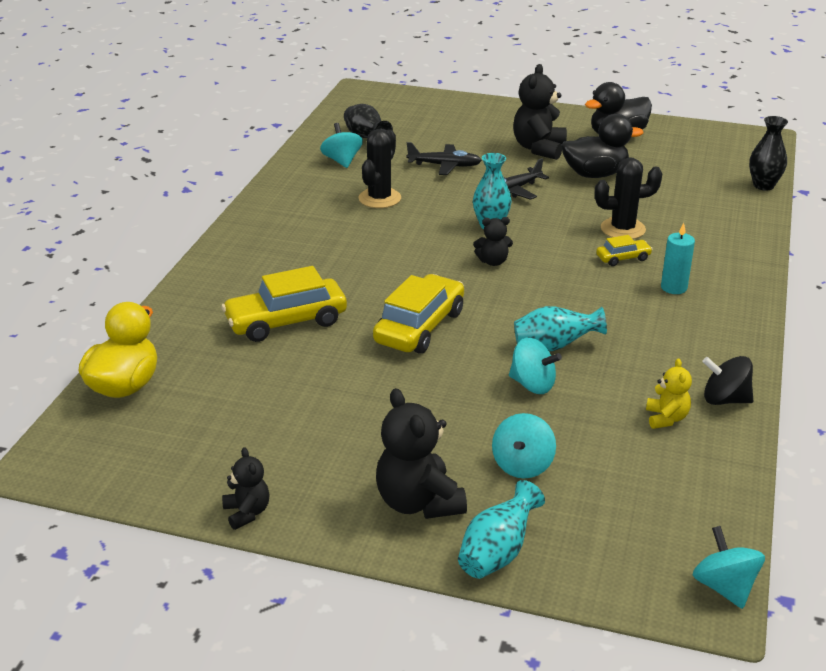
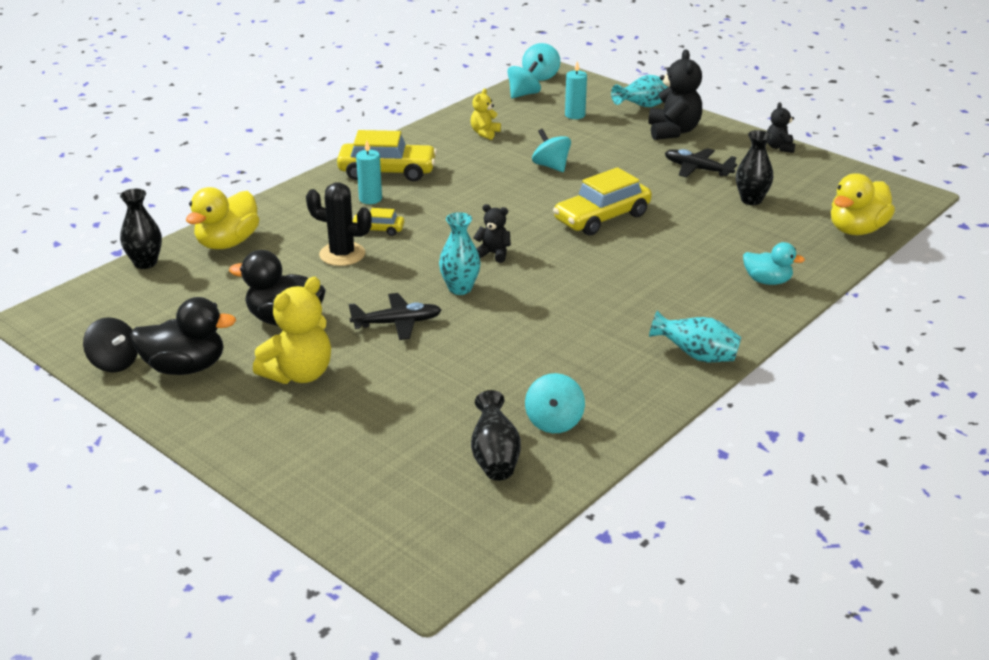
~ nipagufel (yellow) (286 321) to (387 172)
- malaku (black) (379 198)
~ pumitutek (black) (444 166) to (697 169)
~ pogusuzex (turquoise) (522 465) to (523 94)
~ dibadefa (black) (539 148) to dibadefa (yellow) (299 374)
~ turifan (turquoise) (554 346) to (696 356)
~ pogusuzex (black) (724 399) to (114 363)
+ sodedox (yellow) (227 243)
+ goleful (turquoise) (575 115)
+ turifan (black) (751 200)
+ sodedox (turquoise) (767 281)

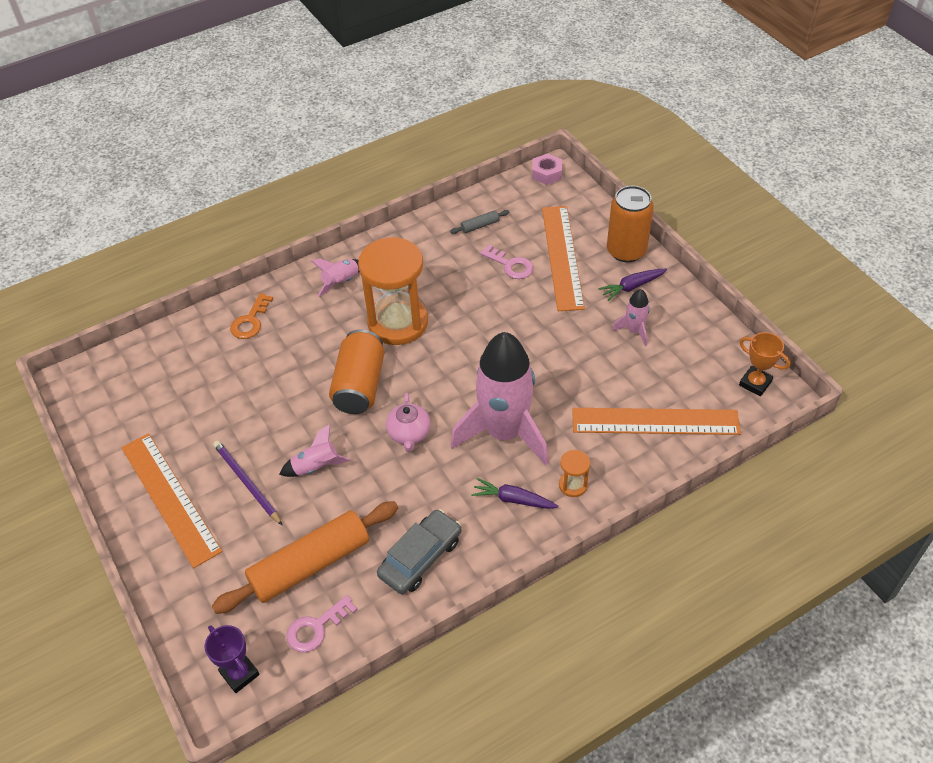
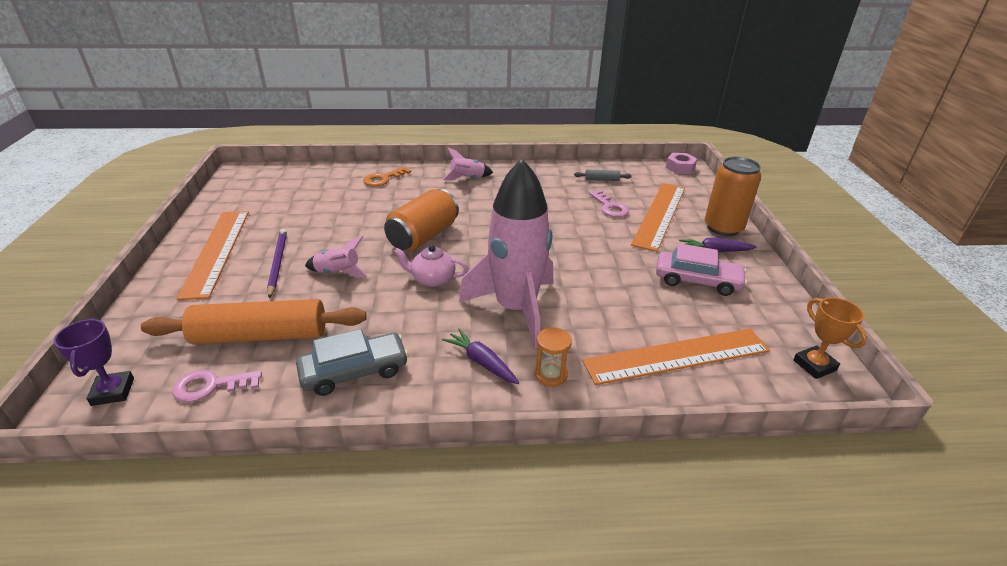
- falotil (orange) (398 322)
~ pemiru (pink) (409 434) = (432 279) 75 degrees clockwise
~ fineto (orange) (655 421) = (676 356) 45 degrees counterclockwise
~ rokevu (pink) (634 331) to nipagufel (pink) (697 281)

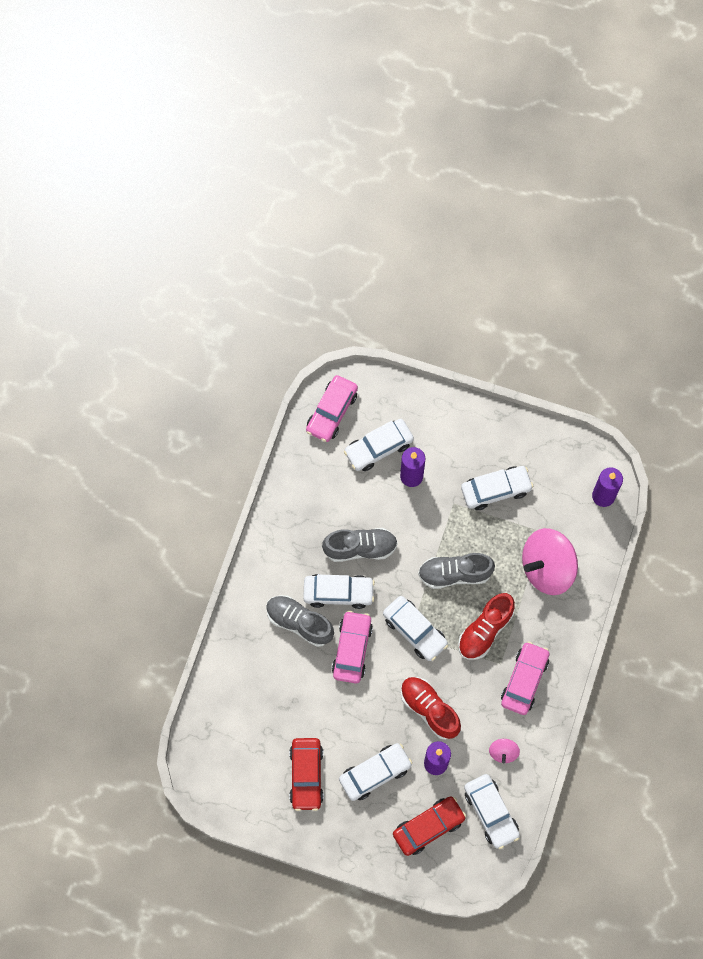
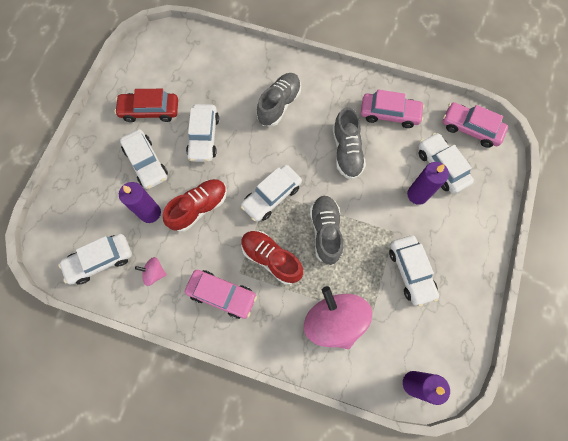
~ nipagufel (white) (338 593) to (204 137)
~ nipagufel (pink) (352 649) to (389 114)
- nipagufel (red) (428 827)

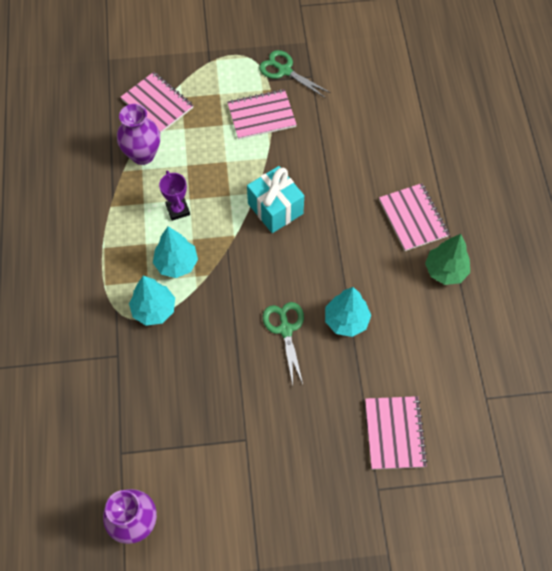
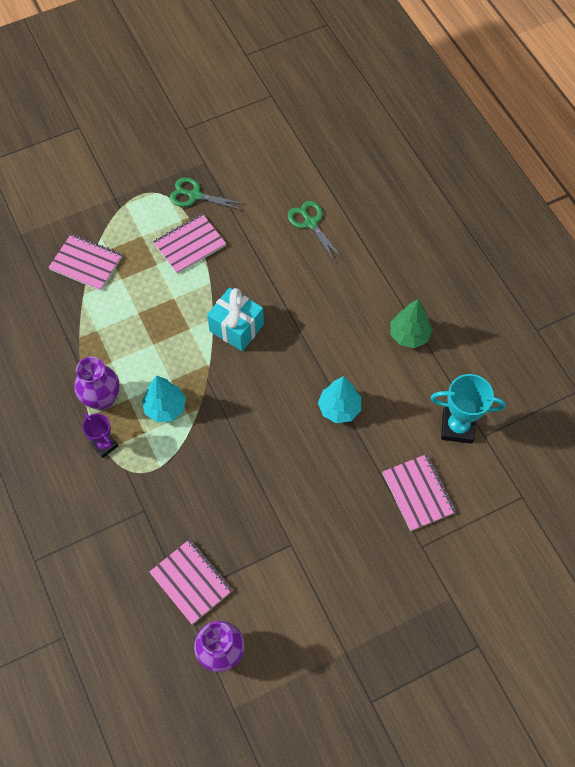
~ turifan (purple) (143 155) to (102 399)
- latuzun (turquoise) (154 310)
~ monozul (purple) (178 210) to (104 445)
~ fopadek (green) (285 329) to (310 223)
~ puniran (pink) (413 218) to (191 582)
+ monozul (turquoise) (457 427)

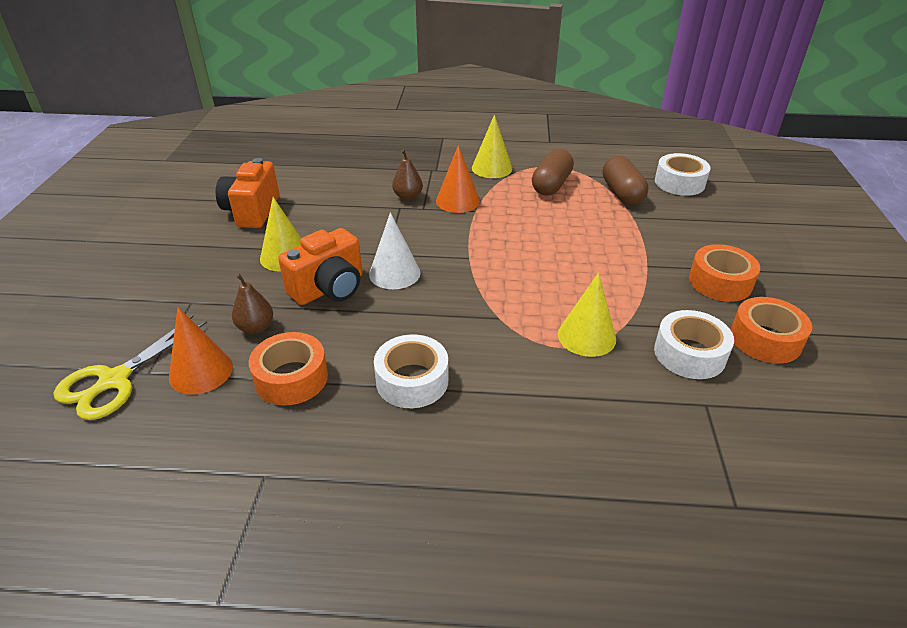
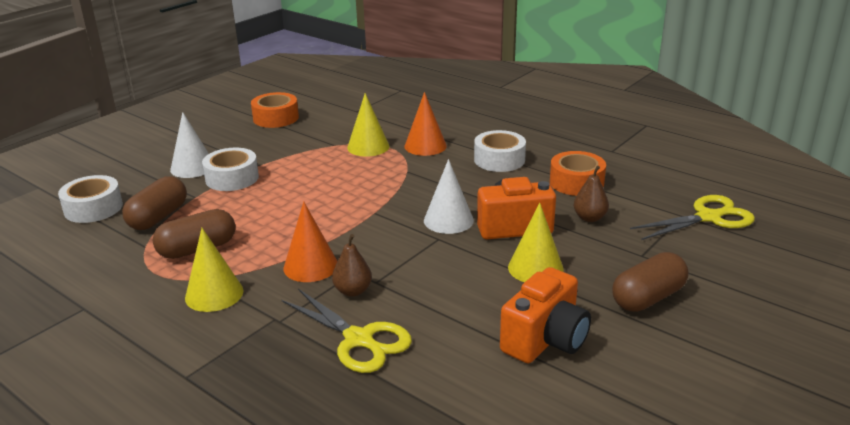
~ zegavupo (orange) (201 371) to (425 146)
~ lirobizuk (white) (689 354) to (232 178)
- lirobizuk (orange) (720 282)
+ zegavupo (white) (193 167)
+ fopadek (yellow) (358 339)
+ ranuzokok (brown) (648 298)

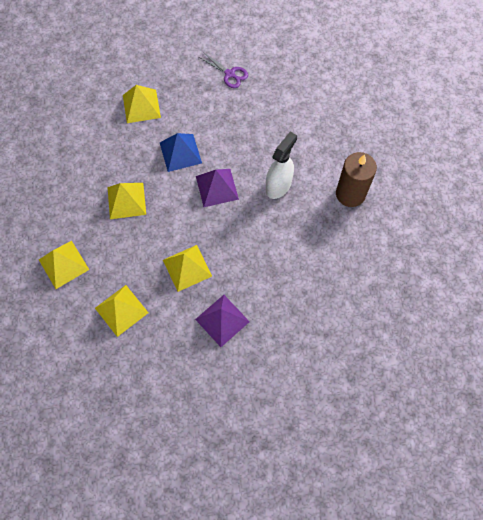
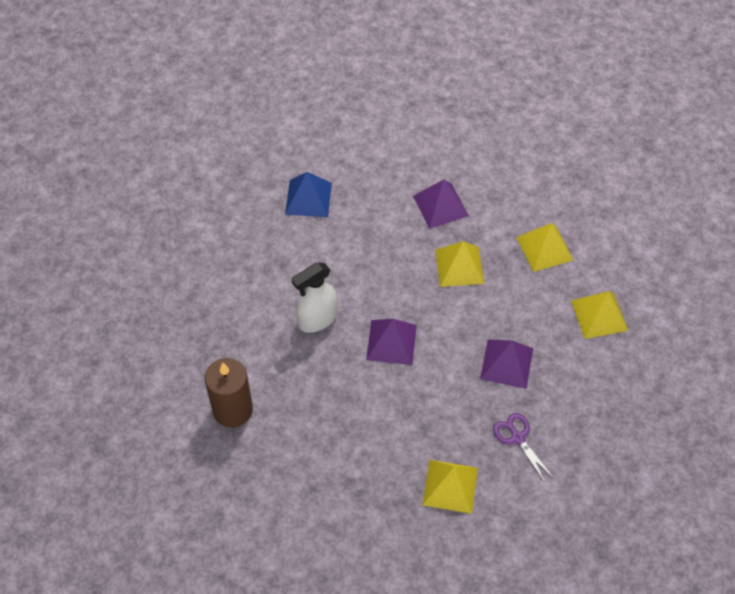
~ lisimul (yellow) (126 200) to lisimul (purple) (506 363)
~ lisimul (blue) (180 152) to (308 198)
~ fopadek (purple) (229 74) to (517 438)
~ goleful (brown) (350 194) to (232 410)

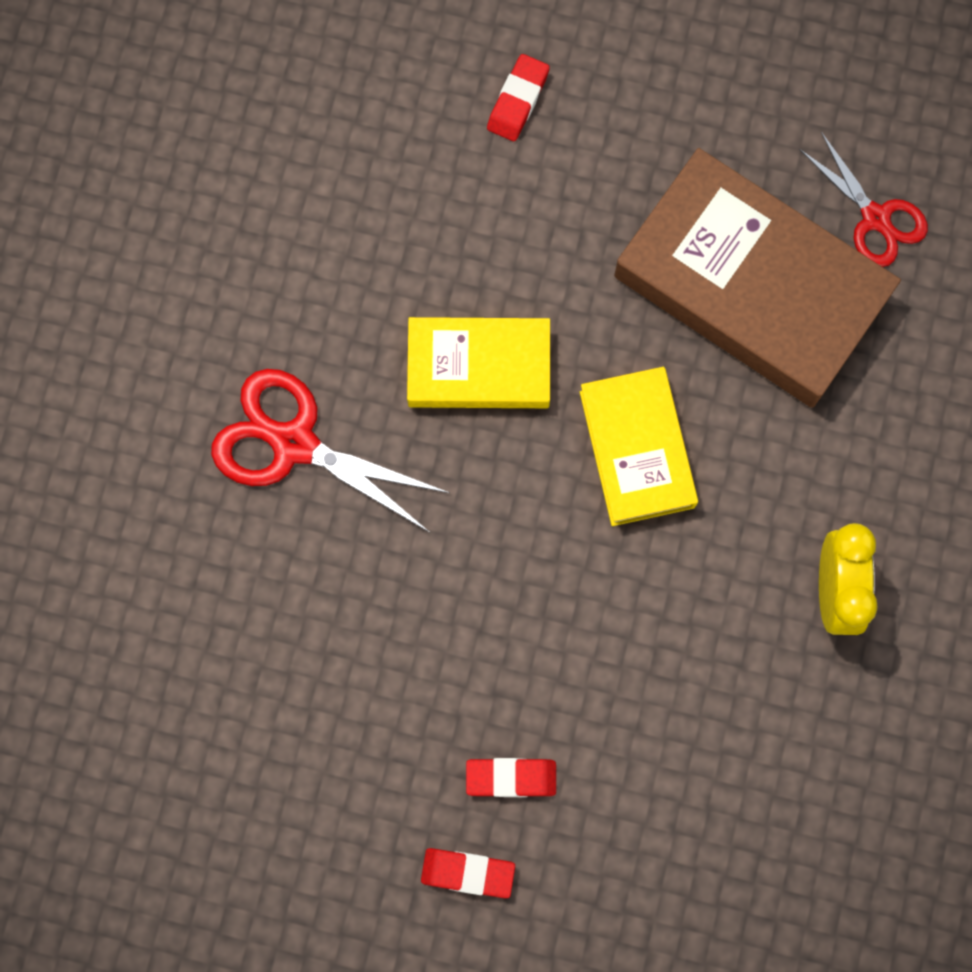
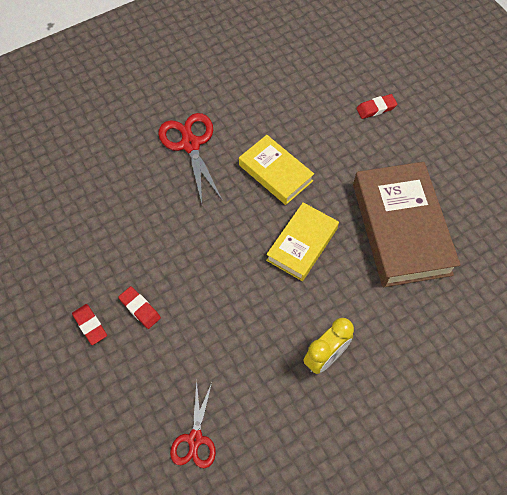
~ fopadek (red) (875 218) to (195 439)

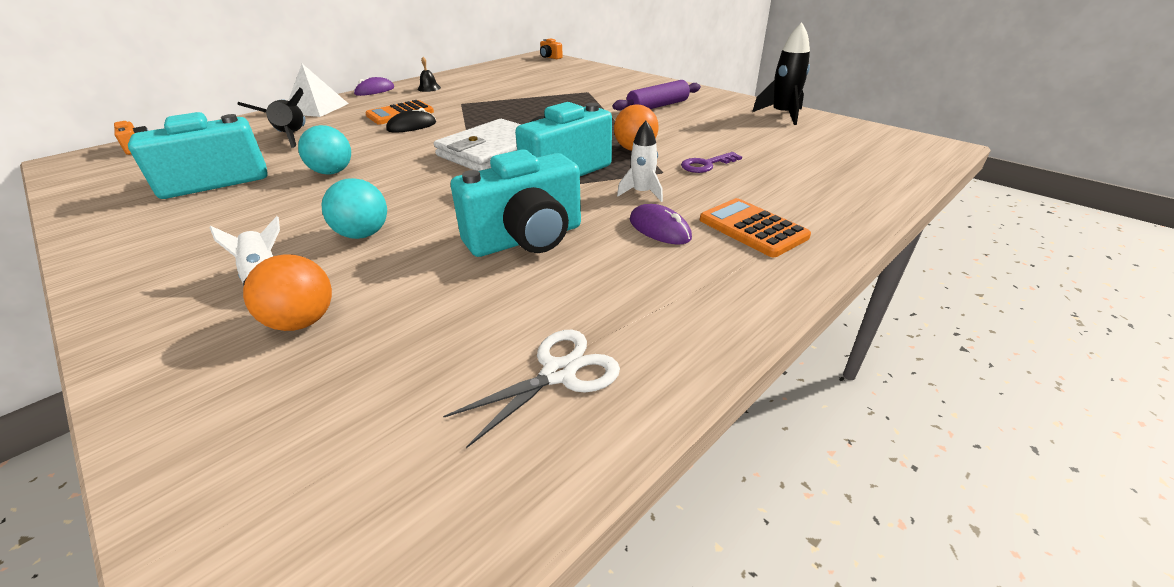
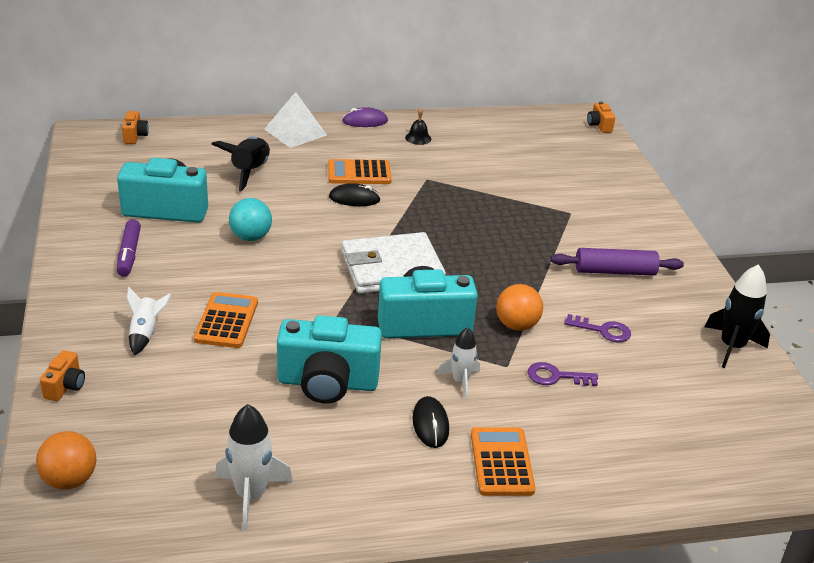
~ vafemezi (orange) (302 321) to (70 479)
~ vafemezi (turquoise) (363 234) to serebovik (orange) (226 321)
~ fopadek (white) (559 373) to rokevu (white) (251 495)
~ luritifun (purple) (659 229) to luritifun (black) (430 424)
+ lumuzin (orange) (65 386)
+ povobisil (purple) (129 254)
+ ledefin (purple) (602 330)

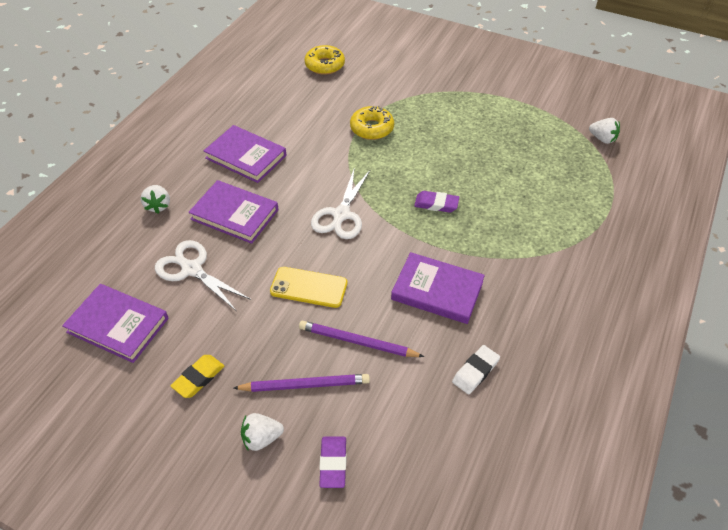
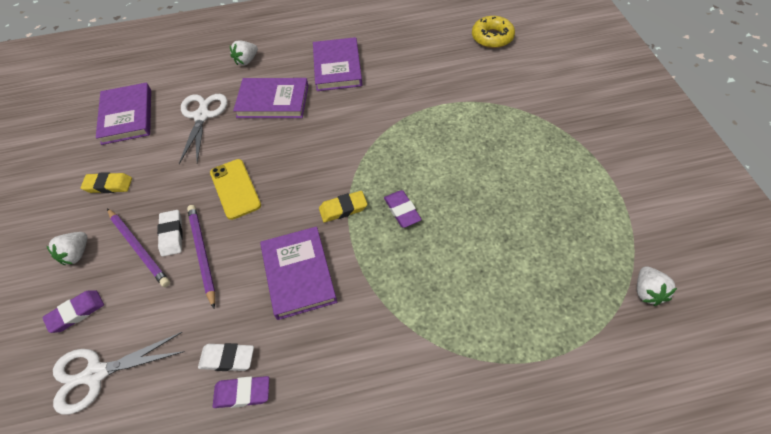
~ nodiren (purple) (234 214) = (273 101) 75 degrees counterclockwise
~ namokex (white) (261 438) = (76 254) 105 degrees counterclockwise
~ fopadek (white) (341 215) to (96 374)
- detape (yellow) (372 128)
+ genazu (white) (172 235)
+ genazu (purple) (242 393)
+ genazu (yellow) (343 209)

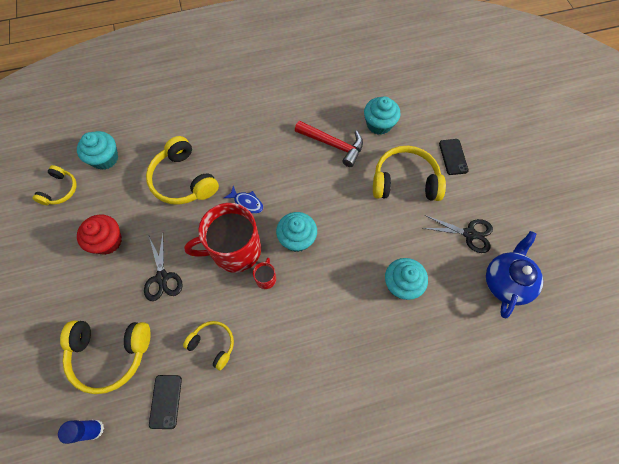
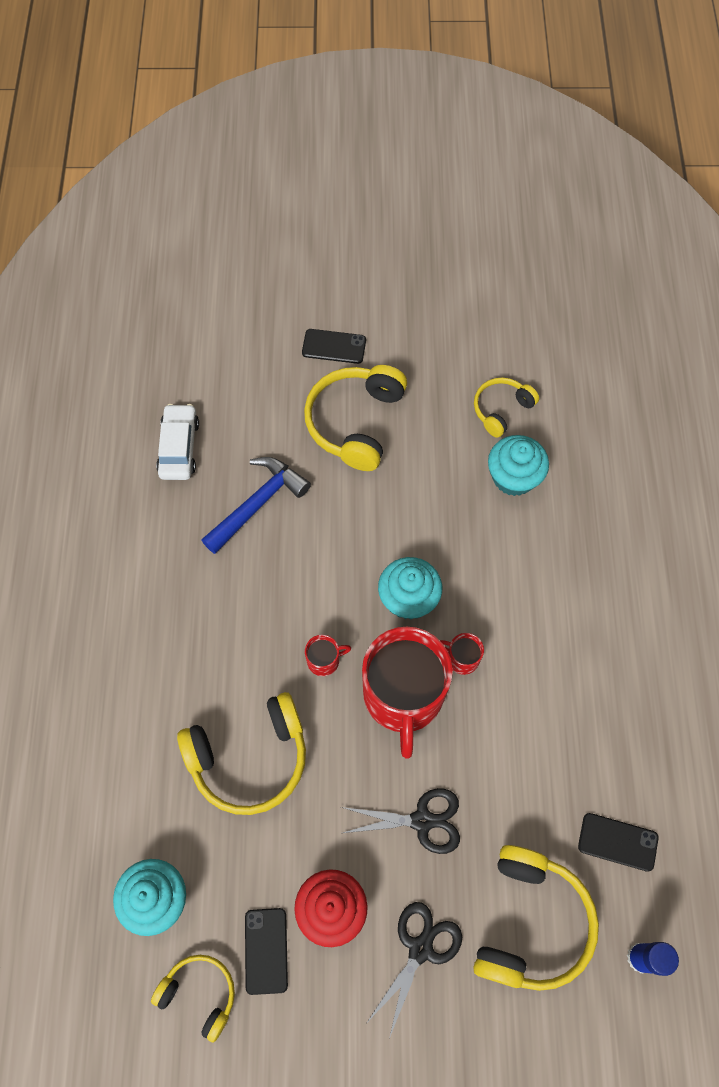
~ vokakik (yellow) (213 344) to (501 409)
~ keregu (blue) (247 202) to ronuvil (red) (324 660)
~ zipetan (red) (333 145) to zipetan (blue) (258 503)
- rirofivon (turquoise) (379 124)
~ fopadek (black) (469 234) to (420 949)
- pemiru (blue) (506 282)
+ nipagufel (white) (179 447)
+ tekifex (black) (266 950)

